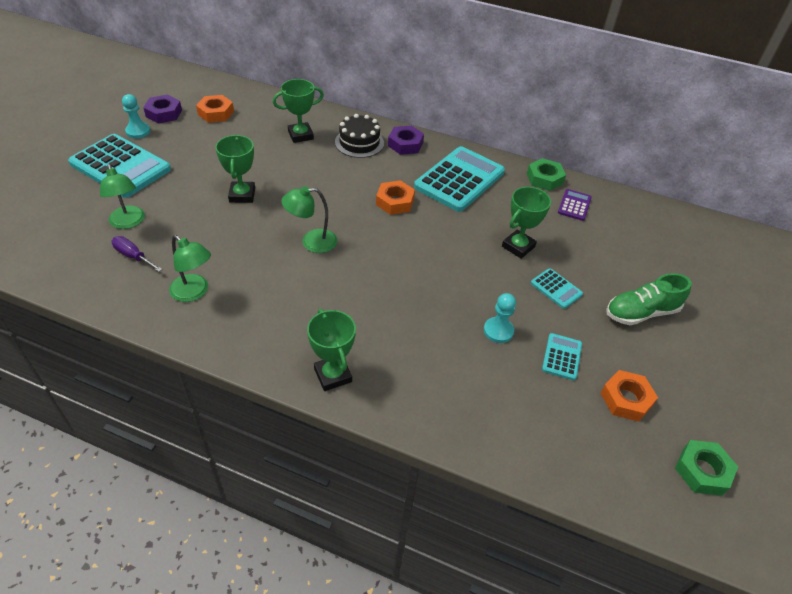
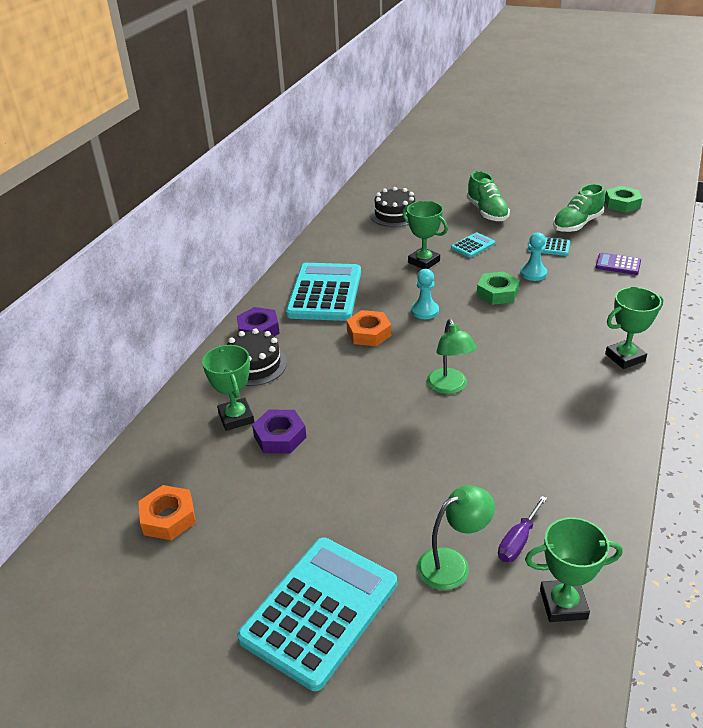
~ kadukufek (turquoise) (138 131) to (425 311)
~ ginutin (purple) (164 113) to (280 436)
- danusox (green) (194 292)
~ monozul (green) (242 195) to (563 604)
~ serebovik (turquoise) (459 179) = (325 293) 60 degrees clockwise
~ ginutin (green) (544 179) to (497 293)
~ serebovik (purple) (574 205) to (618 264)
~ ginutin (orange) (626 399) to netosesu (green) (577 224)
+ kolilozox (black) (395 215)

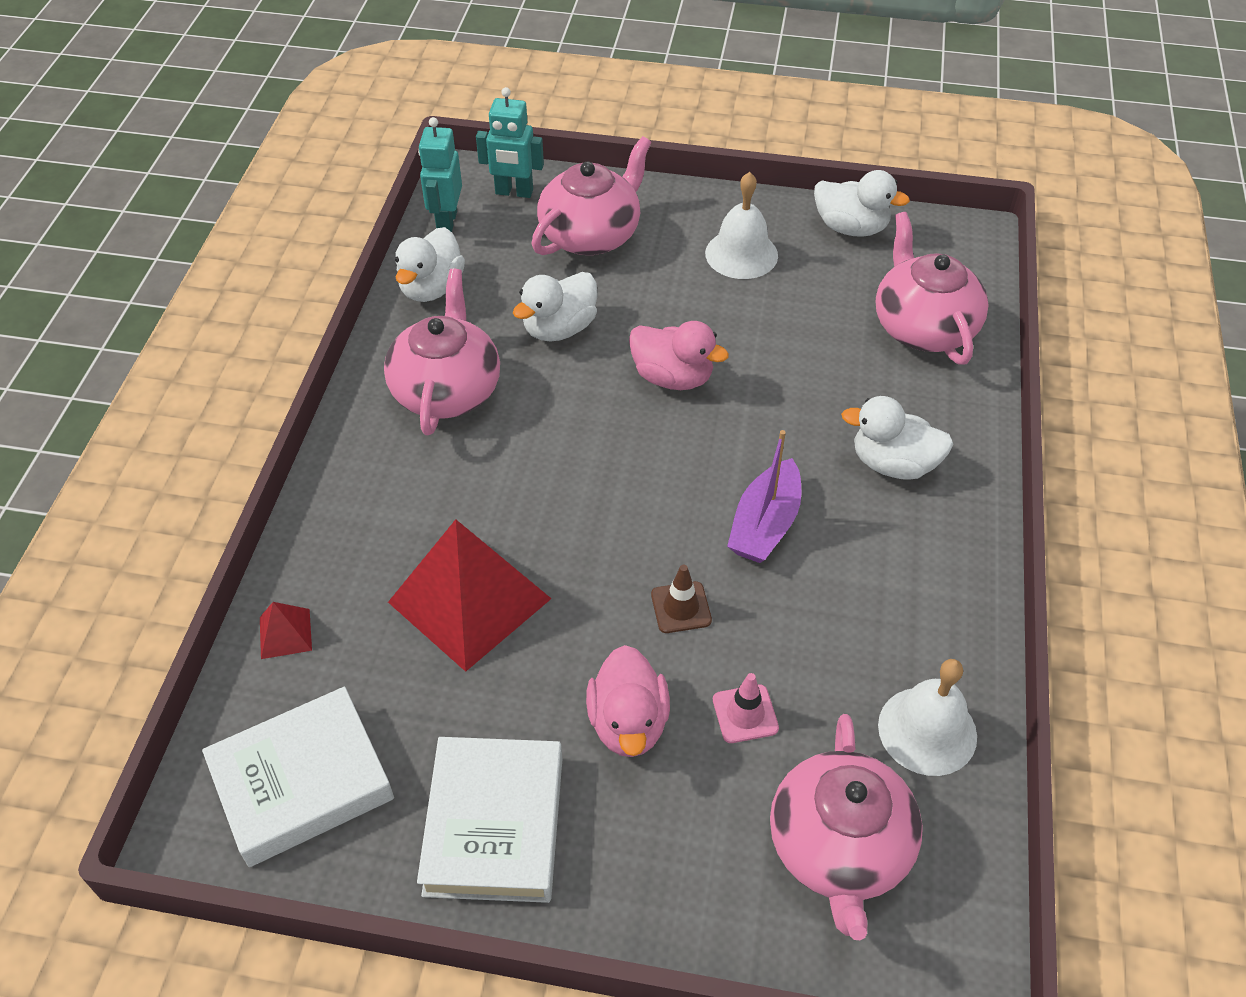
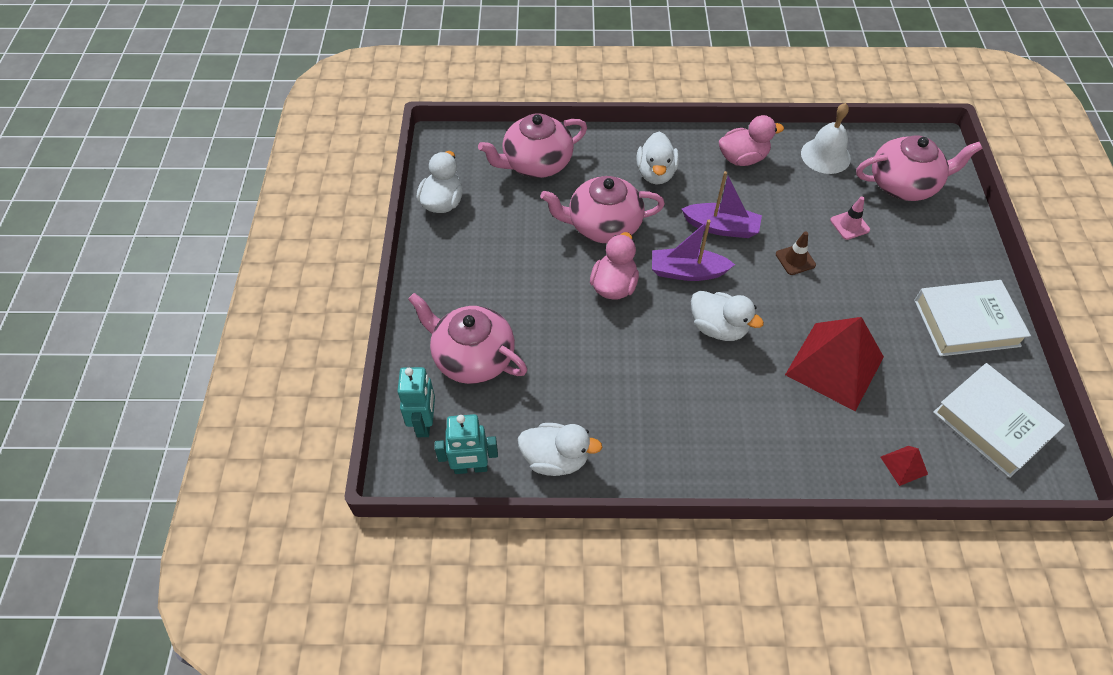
~ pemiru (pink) (447 390) to (603 225)
~ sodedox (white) (559 328) to (718 328)
~ sodedox (pink) (628 723) to (742 158)
- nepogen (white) (741 254)
+ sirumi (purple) (687 272)

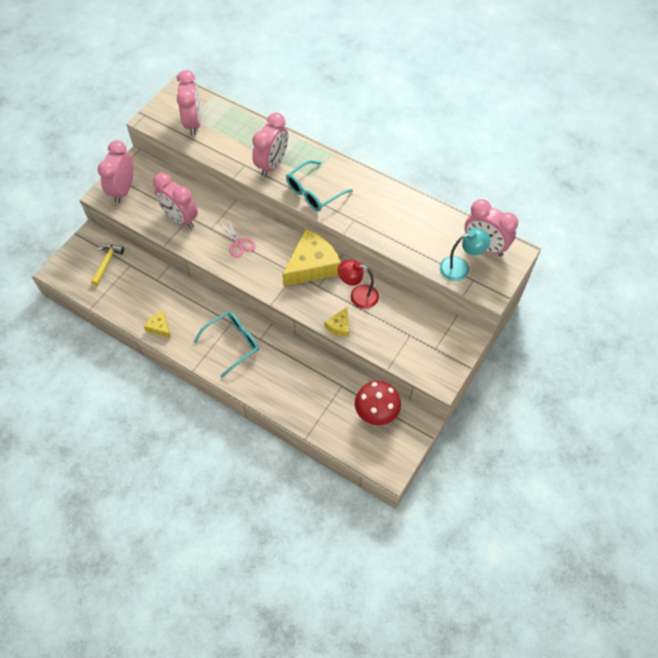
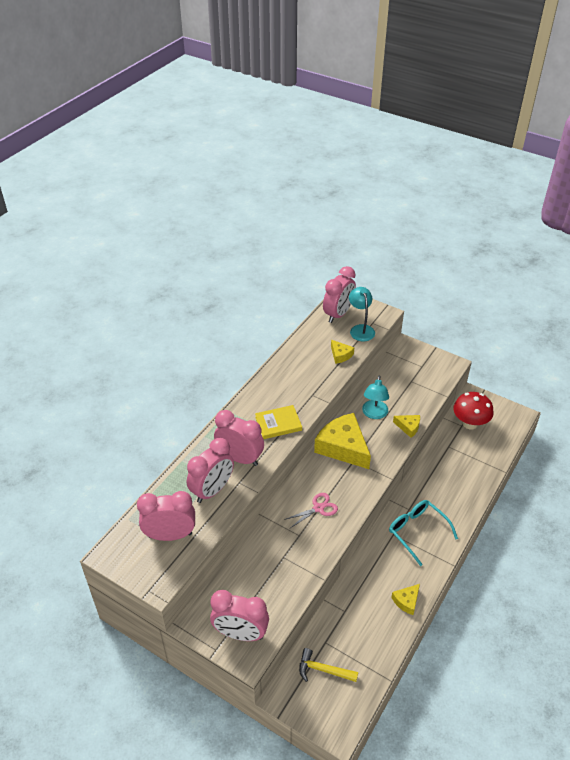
~ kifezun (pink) (180 219) to (212 490)
~ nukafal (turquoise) (314 192) to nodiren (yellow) (278 424)
~ danusox (red) (358 295) to danusox (turquoise) (374 414)
+ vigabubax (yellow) (340 355)

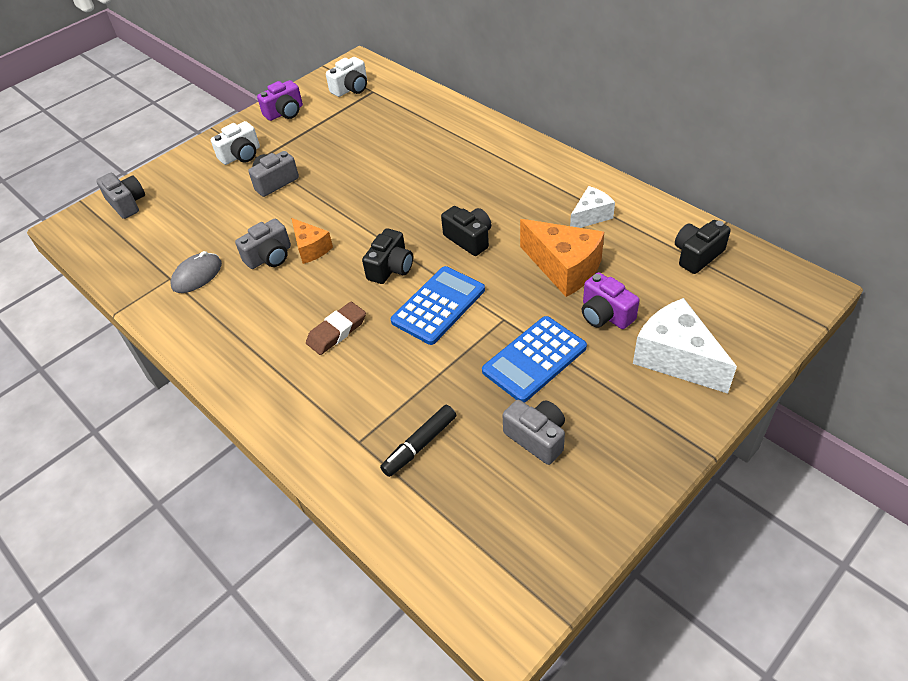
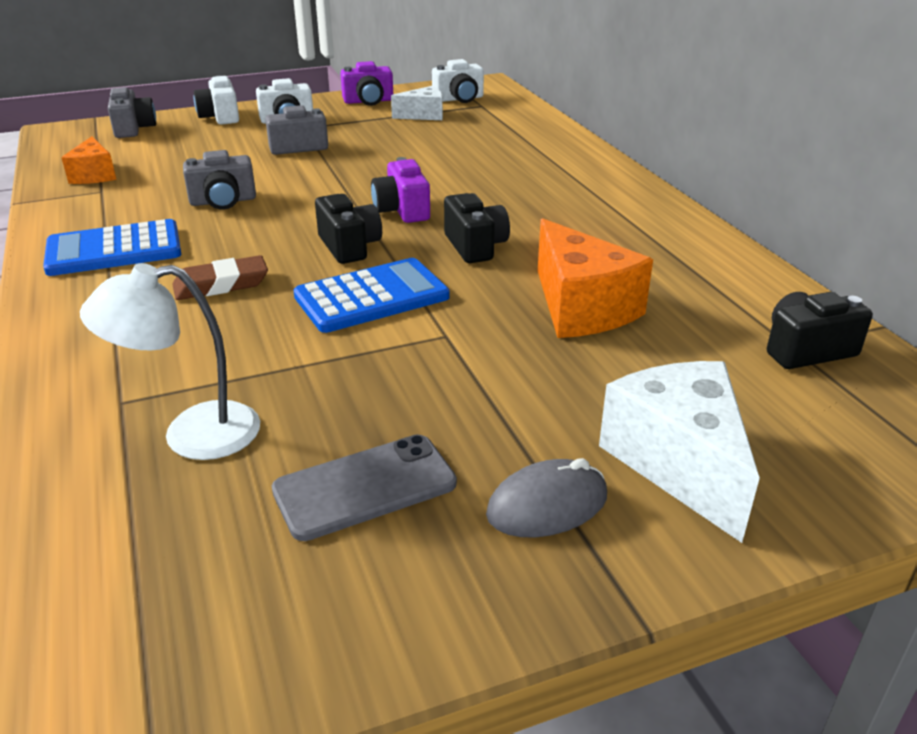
~ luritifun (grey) (197 275) to (547 505)
~ vigabubax (orange) (311 248) to (94 175)
~ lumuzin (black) (391 268) = (349 246) 75 degrees counterclockwise
~ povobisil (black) (419 445) to danusox (white) (192 434)
~ serebovik (blue) (534 359) to (114 250)
~ lumuzin (grey) (537 438) to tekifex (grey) (365 487)
~ vigabubax (white) (591 216) to (423 115)
~ lumuzin (purple) (605 314) to (402 210)
+ lumuzin (white) (220 117)

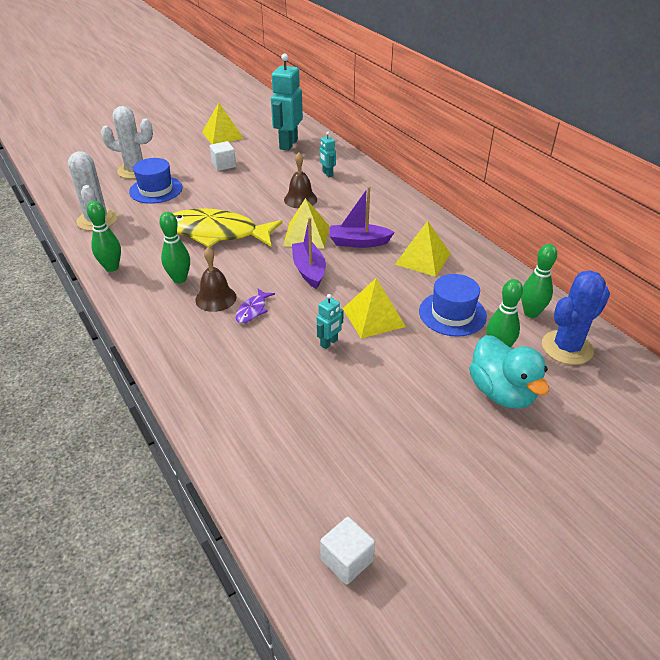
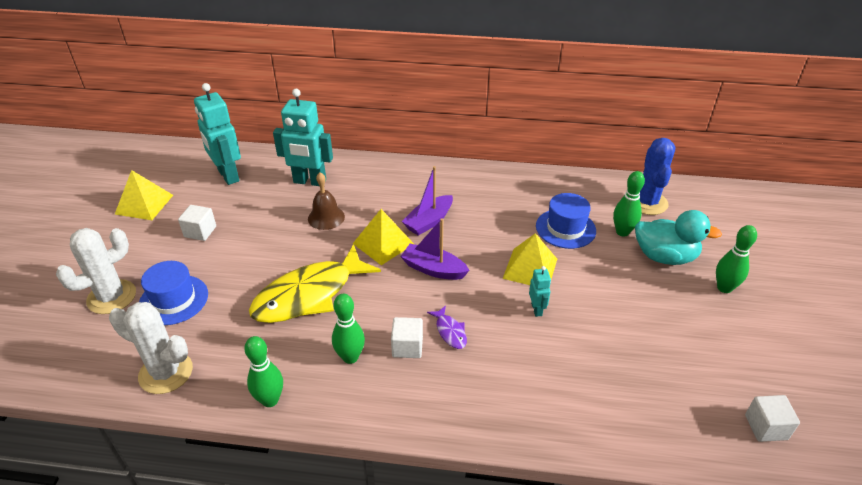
~ nepogen (brown) (216 298) to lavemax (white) (407 347)
~ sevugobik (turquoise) (327 174) = (309 182) x2.12
- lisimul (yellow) (423 259)
~ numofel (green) (531 313) to (724 288)

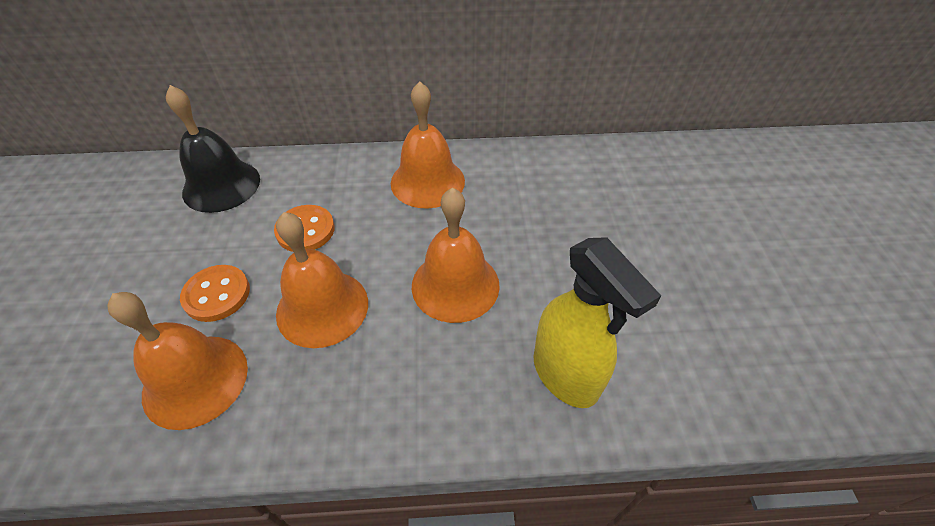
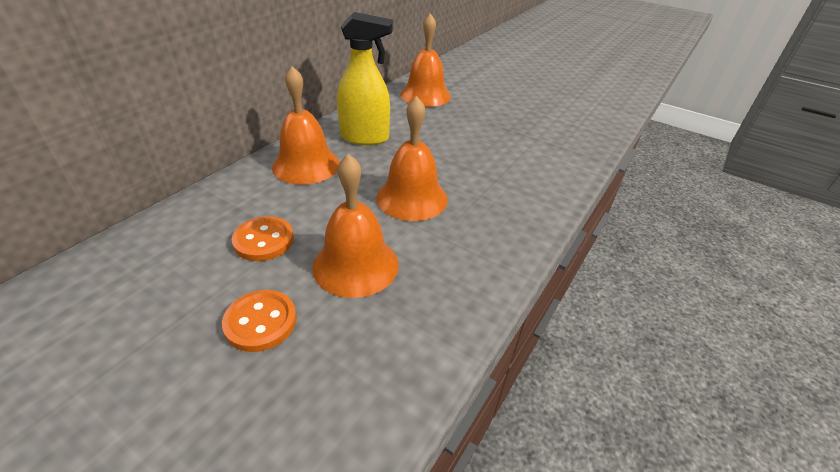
~ nepogen (orange) (195 380) to (425 95)
- nepogen (black) (221 185)
~ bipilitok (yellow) (566 375) to (365 138)

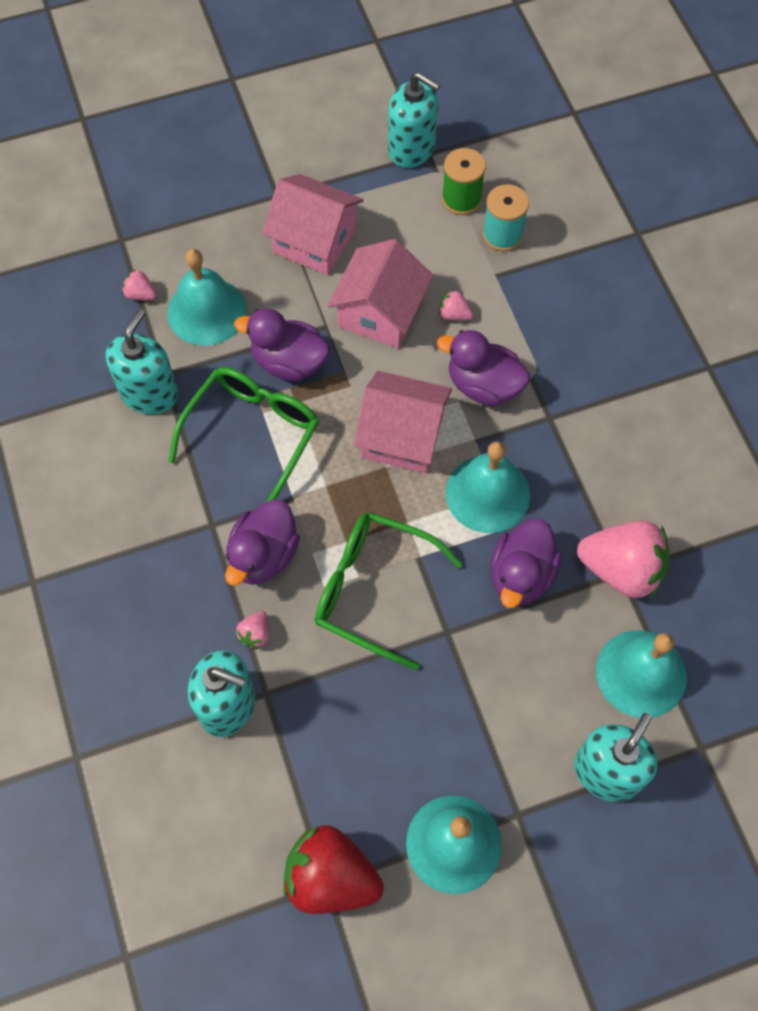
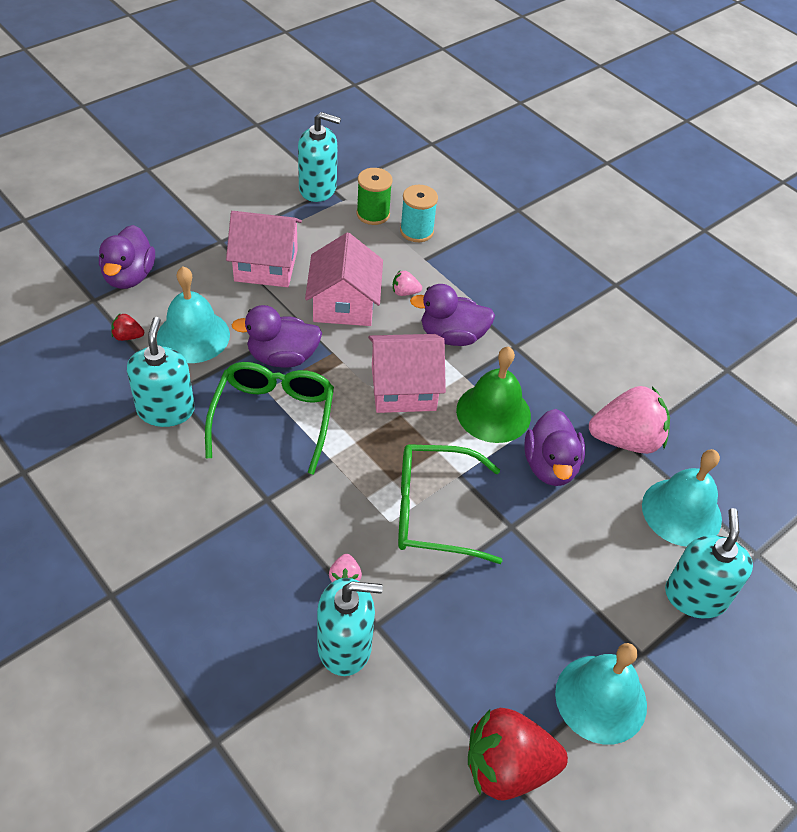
~ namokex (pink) (141 294) to namokex (red) (128 336)
~ sodedox (purple) (263 556) to (129 276)
~ nepogen (turquoise) (487 493) to nepogen (green) (493 412)

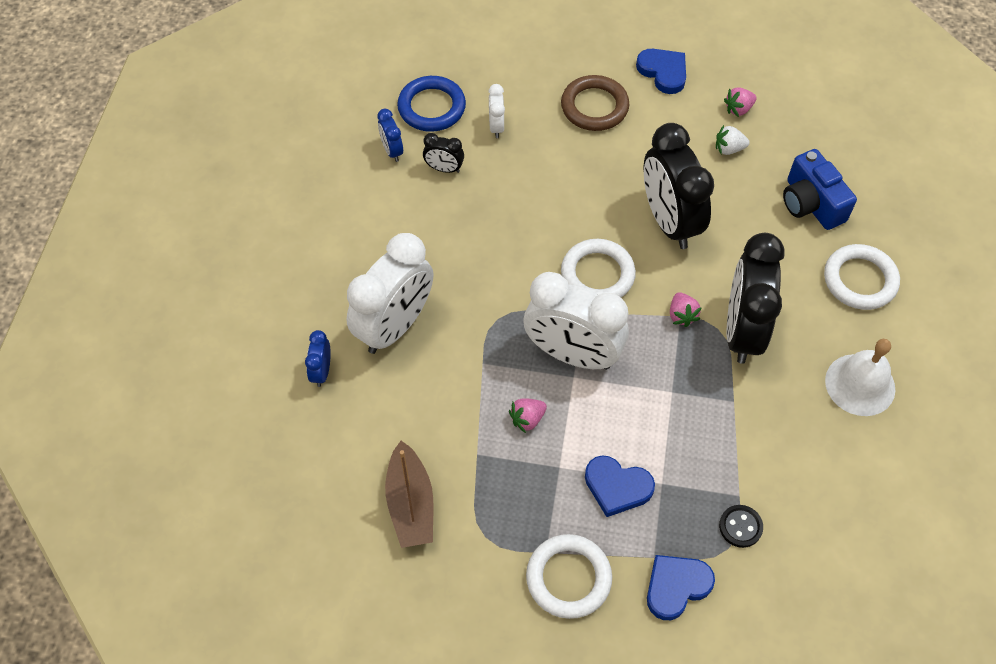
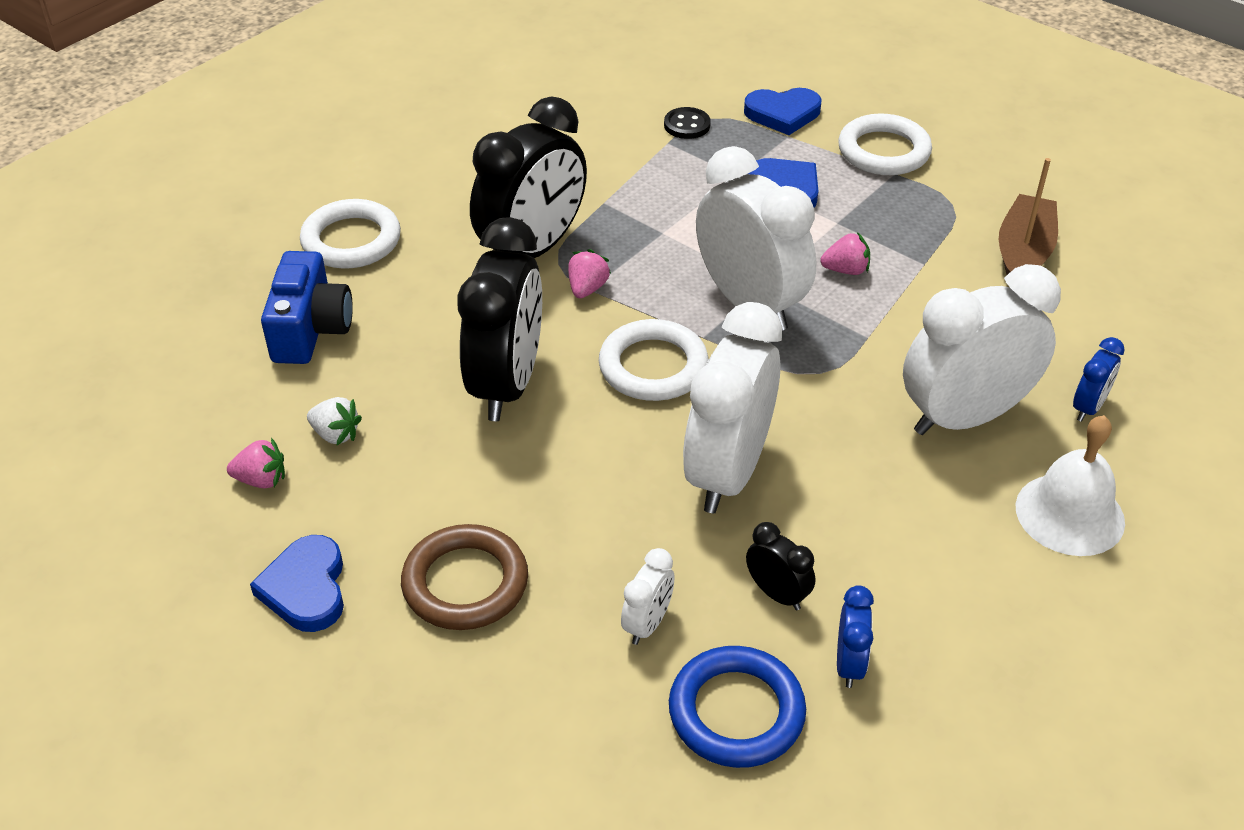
~ nepogen (white) (860 384) to (1069 514)
+ kifezun (white) (727 473)

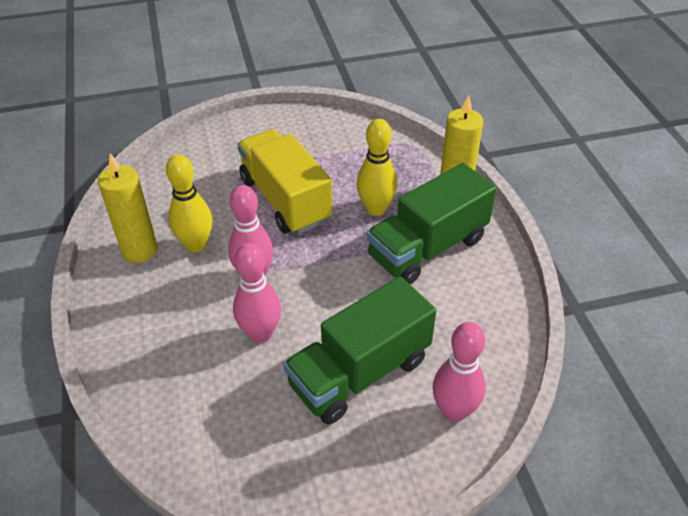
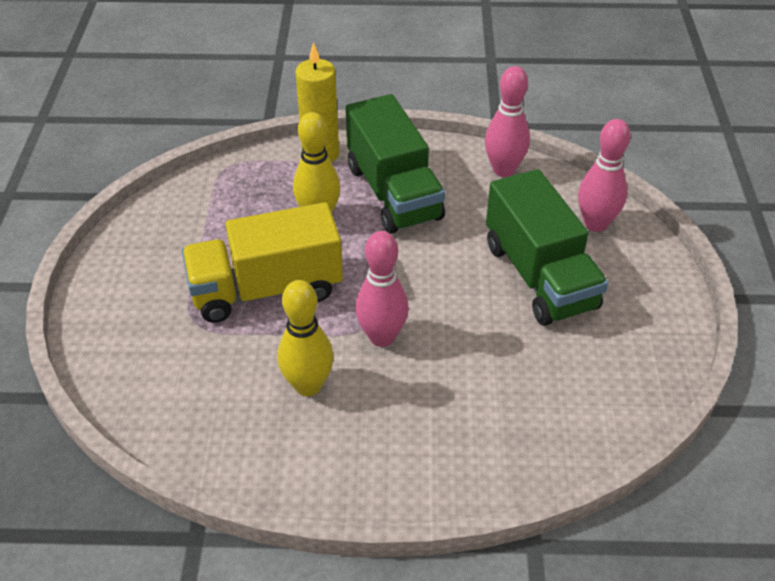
- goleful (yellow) (139 250)
~ numofel (pink) (260 333) to (503 170)

